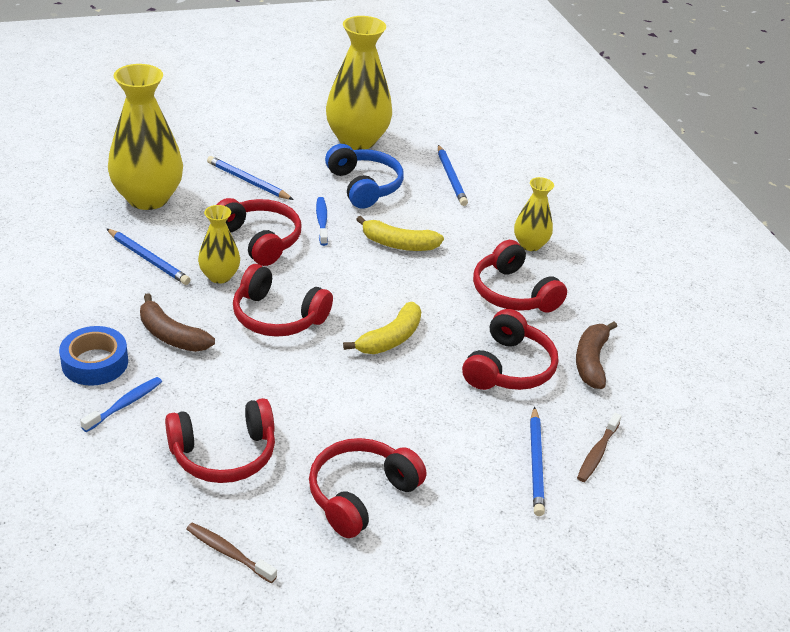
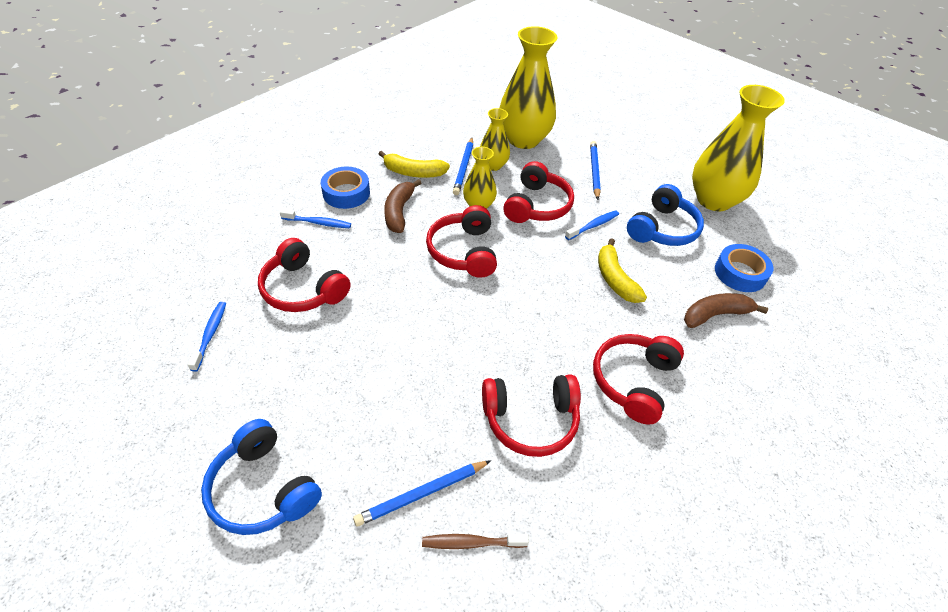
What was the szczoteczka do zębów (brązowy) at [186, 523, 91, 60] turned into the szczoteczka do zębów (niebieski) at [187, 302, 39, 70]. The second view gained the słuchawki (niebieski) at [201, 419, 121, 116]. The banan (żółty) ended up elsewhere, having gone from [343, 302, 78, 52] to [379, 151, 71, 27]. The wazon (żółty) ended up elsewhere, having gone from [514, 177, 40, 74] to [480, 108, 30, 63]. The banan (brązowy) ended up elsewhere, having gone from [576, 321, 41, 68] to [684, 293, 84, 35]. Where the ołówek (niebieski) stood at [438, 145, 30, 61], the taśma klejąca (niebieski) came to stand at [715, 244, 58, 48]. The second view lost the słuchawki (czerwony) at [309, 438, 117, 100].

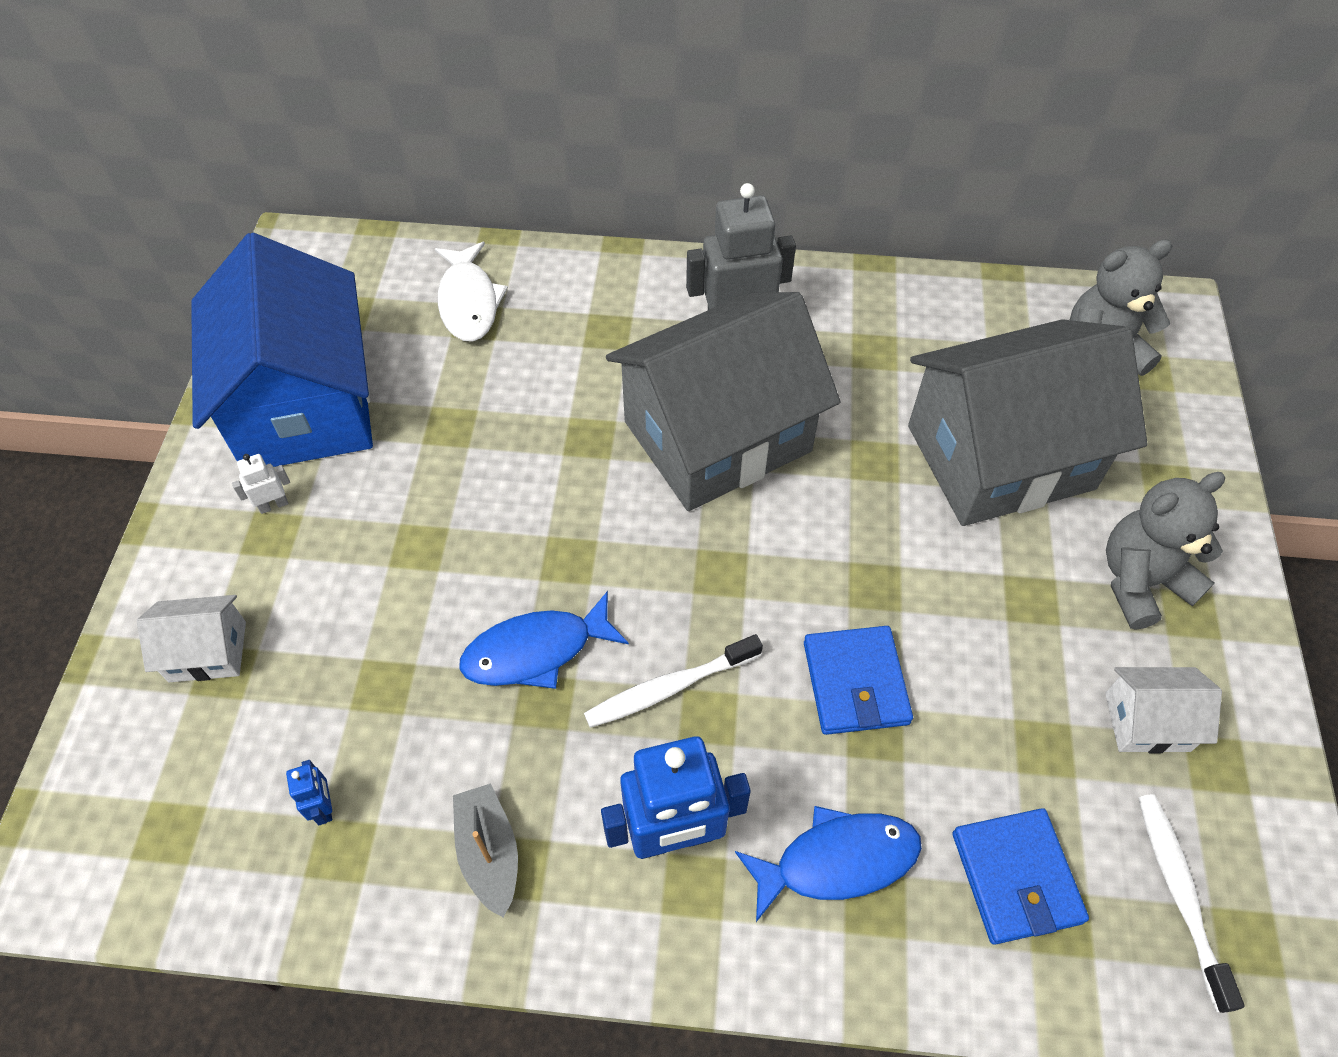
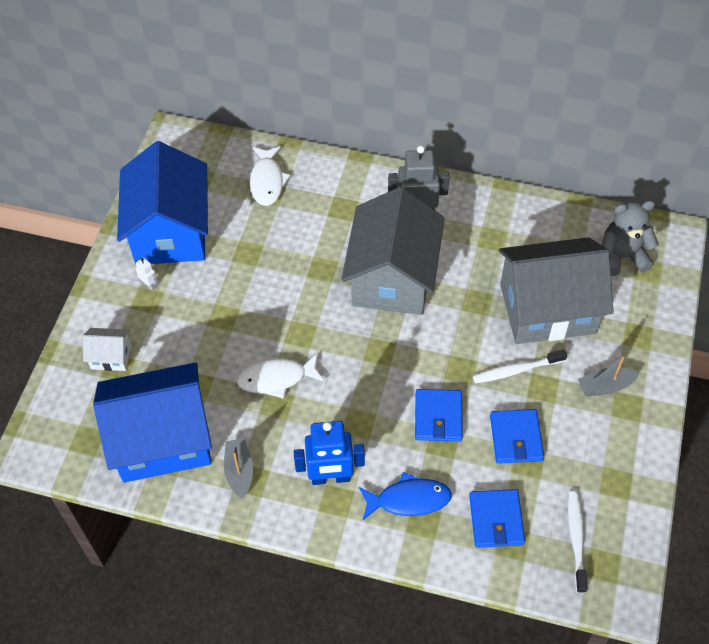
Where the robot (niebieski) stood at [286, 760, 46, 65], the domek (niebieski) came to stand at [93, 363, 119, 120]. The robot (biały) at [232, 454, 58, 60] ended up facing another way, 60 degrees clockwise from before. What was the ryba (niebieski) at [459, 591, 170, 98] turned into the ryba (biały) at [236, 353, 88, 46]. The domek (szary) at [606, 292, 234, 219] ended up facing another way, 60 degrees counterclockwise from before. The szczoteczka do zębów (biały) ended up elsewhere, having gone from [584, 634, 179, 94] to [473, 349, 94, 34]. The second view gained the portfel (niebieski) at [490, 409, 54, 55]. Where the miś (szary) stood at [1106, 472, 119, 158], the łódka (szary) came to stand at [578, 357, 62, 39]. The second view lost the domek (biały) at [1105, 667, 117, 86].

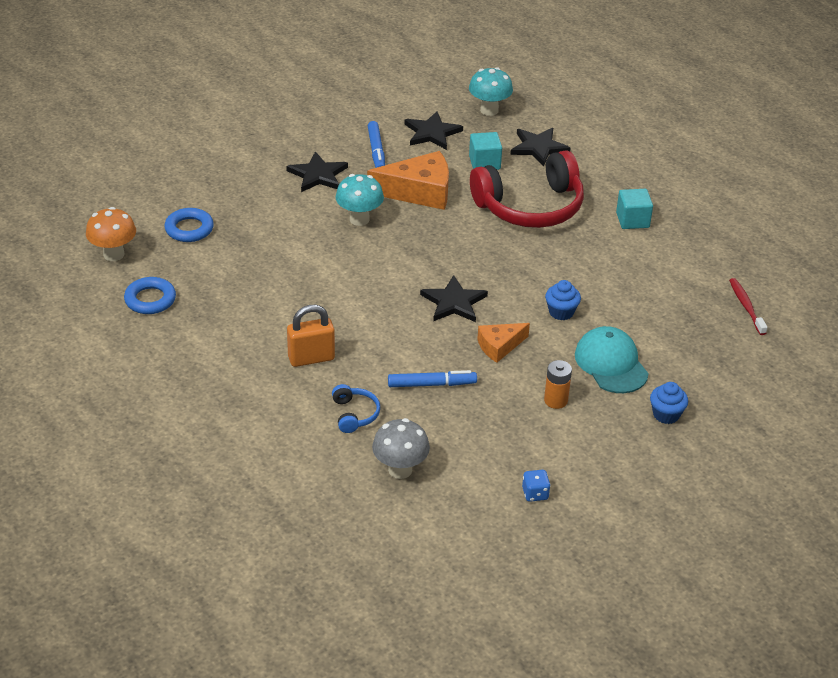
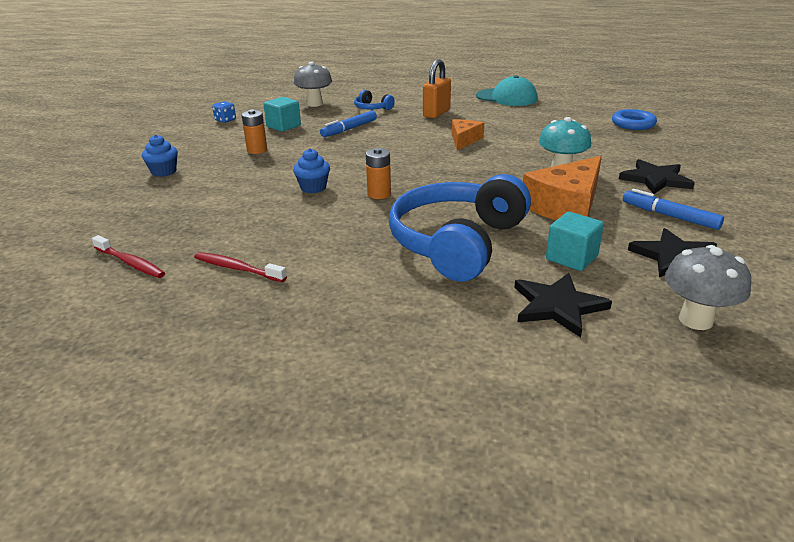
The second view gained the szczoteczka do zębów (czerwony) at [194, 252, 93, 30]. The sześcian (turkusowy) ended up elsewhere, having gone from [616, 189, 37, 40] to [264, 97, 37, 35]. The second view gained the bateria (pomarańczowy) at [366, 148, 25, 51]. What was the słuchawki (czerwony) at [470, 150, 114, 78] turned into the słuchawki (niebieski) at [389, 174, 142, 108]. The ser (pomarańczowy) ended up elsewhere, having gone from [477, 323, 53, 40] to [452, 119, 32, 31]. The czapka (turkusowy) ended up elsewhere, having gone from [575, 326, 74, 67] to [476, 75, 62, 31]. What was the grzyb (turkusowy) at [469, 67, 44, 49] turned into the grzyb (szary) at [665, 245, 86, 85]. The second view lost the grzyb (pomarańczowy) at [86, 207, 50, 54]. The second view lost the pierścień (niebieski) at [124, 277, 52, 37]. The second view lost the gwiazda (czarny) at [420, 275, 68, 47].

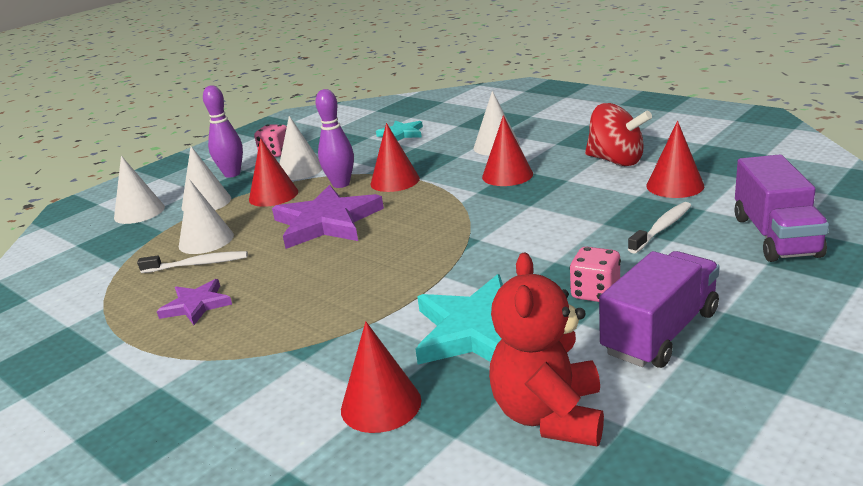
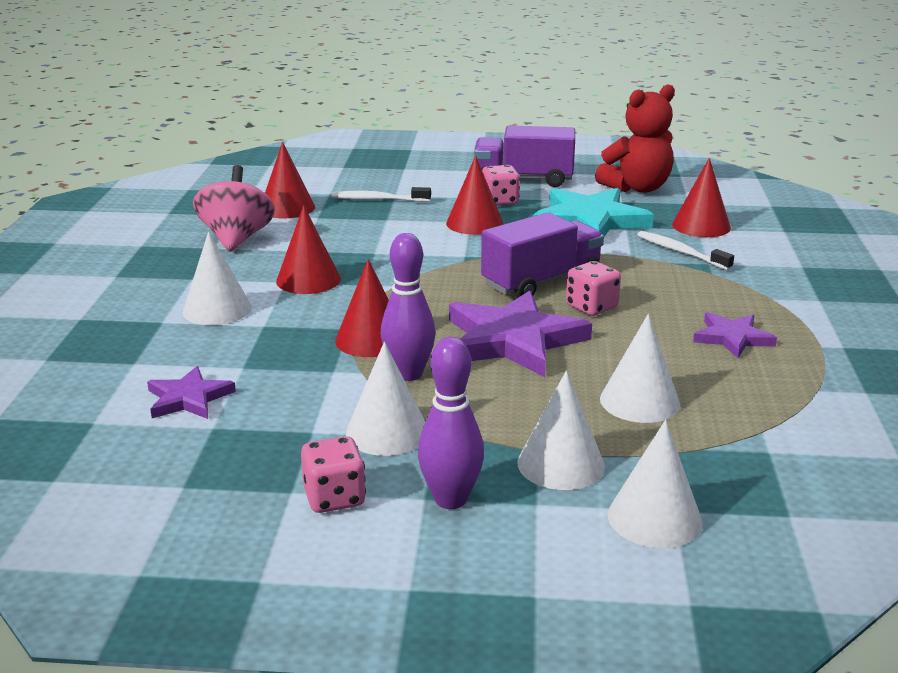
What was the gwiazda (turkusowy) at [376, 120, 47, 21] turned into the gwiazda (fioletowy) at [147, 366, 89, 53]. What was the bączek (czerwony) at [585, 103, 67, 63] turned into the bączek (różowy) at [193, 165, 82, 87]. The stożek (czerwony) ended up elsewhere, having gone from [249, 138, 49, 69] to [446, 155, 58, 80]. The ciężarówka (fioletowy) ended up elsewhere, having gone from [735, 154, 94, 108] to [481, 212, 123, 86]. The second view gained the kostka do gry (różowy) at [566, 261, 55, 55]. The szczoteczka do zębów (biały) ended up elsewhere, having gone from [137, 251, 111, 22] to [637, 231, 97, 40].

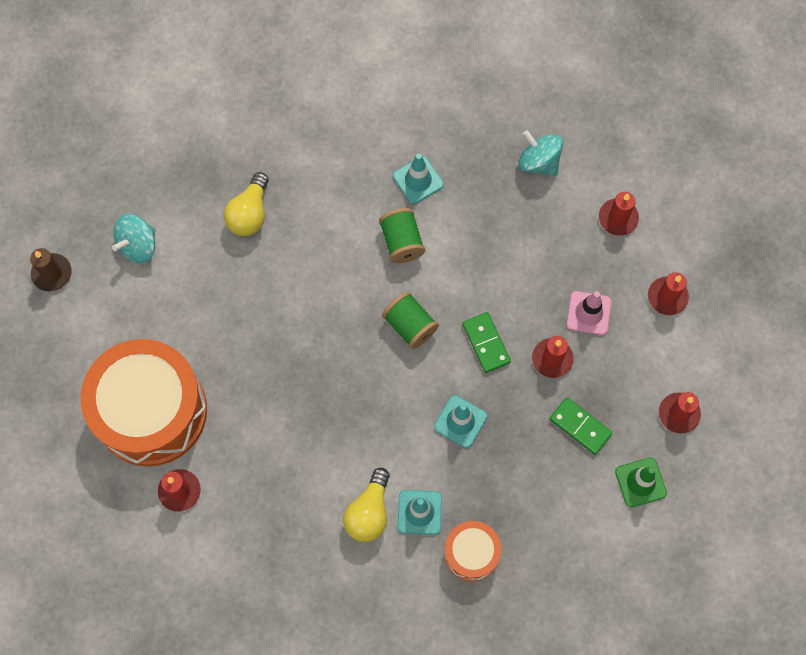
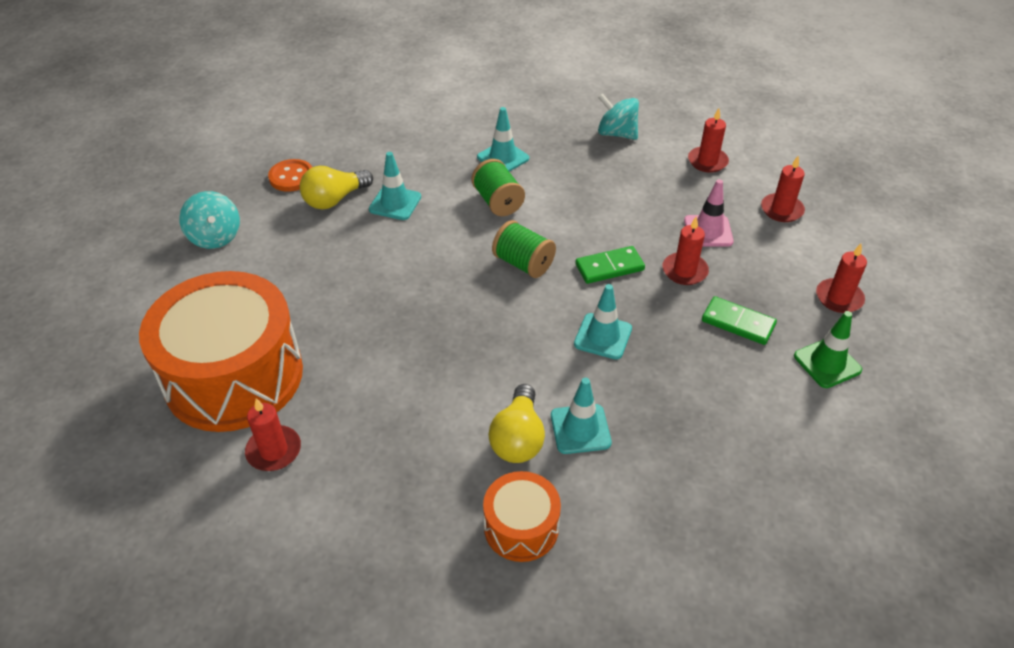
The bączek (turkusowy) at [112, 214, 43, 50] ended up facing another way, 60 degrees counterclockwise from before. The second view gained the guzik (pomarańczowy) at [268, 159, 44, 33]. The żarówka (żółty) at [224, 172, 45, 64] ended up facing another way, 45 degrees clockwise from before. The second view gained the pachołek (turkusowy) at [369, 152, 52, 68]. The bęben (pomarańczowy) ended up elsewhere, having gone from [444, 521, 57, 60] to [483, 471, 78, 91]. The kostka domina (zielony) at [462, 312, 49, 61] ended up facing another way, 75 degrees counterclockwise from before. The second view lost the świeca (brązowy) at [30, 248, 42, 44].

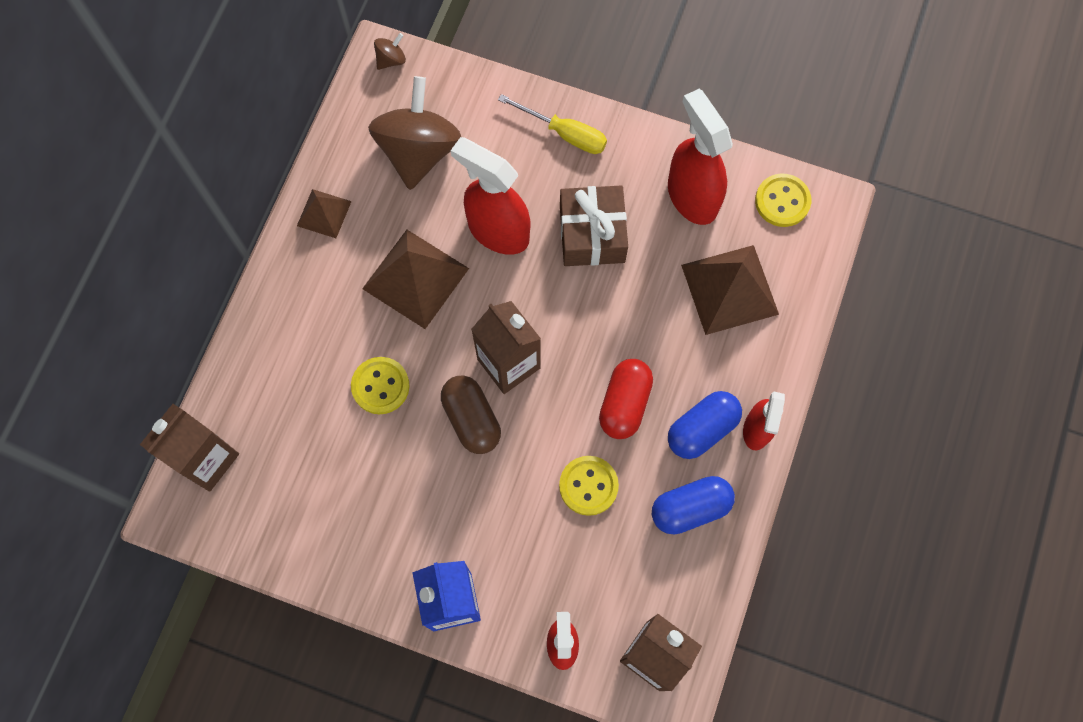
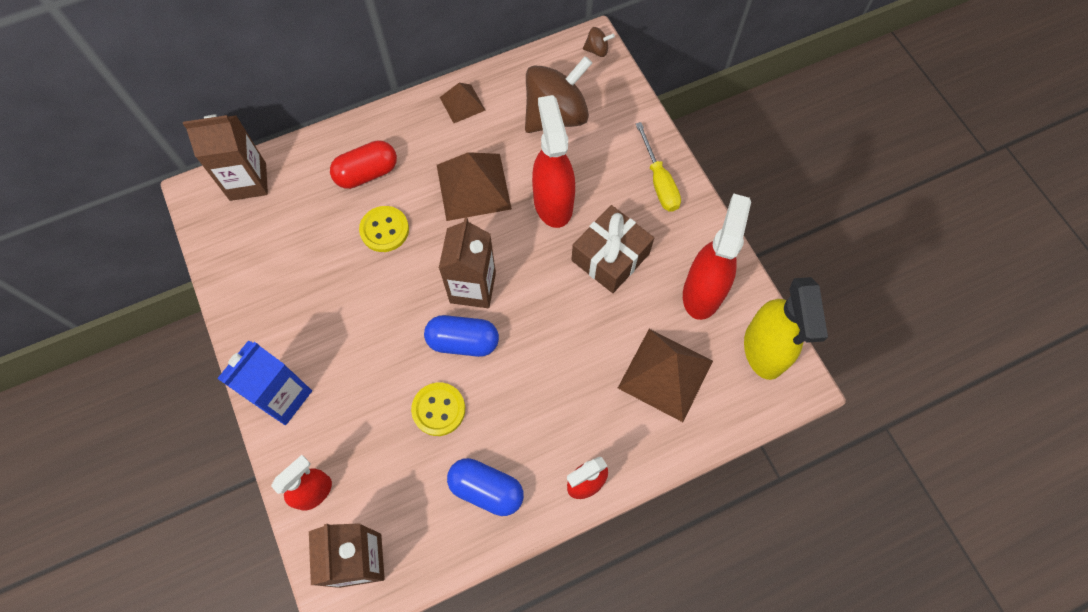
The kapsułka (czerwony) ended up elsewhere, having gone from [599, 359, 54, 80] to [330, 140, 67, 49]. The kapsułka (niebieski) ended up elsewhere, having gone from [668, 391, 74, 68] to [424, 315, 75, 42]. Where the guzik (żółty) stood at [755, 174, 56, 53], the spryskiwacz (żółty) came to stand at [744, 277, 84, 103]. The second view lost the kapsułka (brązowy) at [441, 375, 60, 79].

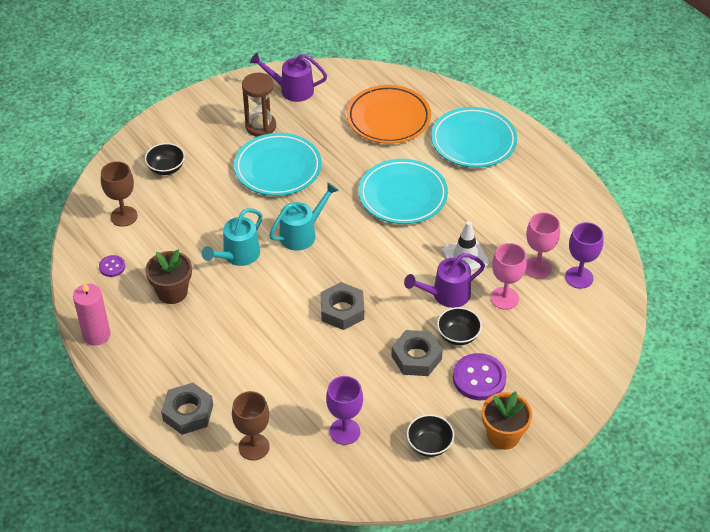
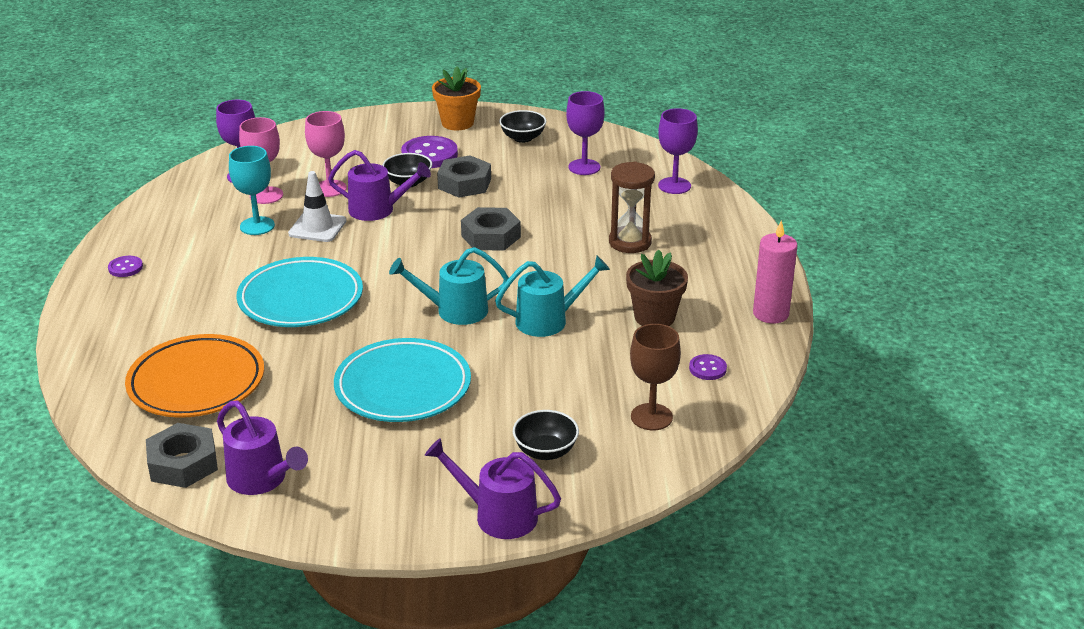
The second view gained the guzik (fioletowy) at [108, 256, 35, 21]. The nakrętka (szary) ended up elsewhere, having gone from [161, 383, 52, 52] to [146, 423, 72, 65]. The second view gained the kielich (turkusowy) at [229, 146, 46, 89]. The second view gained the konewka (fioletowy) at [425, 438, 136, 101]. The klepsydra (brązowy) ended up elsewhere, having gone from [242, 73, 34, 64] to [609, 162, 46, 91]. What was the kielich (brązowy) at [232, 391, 38, 69] turned into the kielich (fioletowy) at [658, 108, 40, 86]. The second view lost the talerz (turkusowy) at [431, 107, 86, 61].

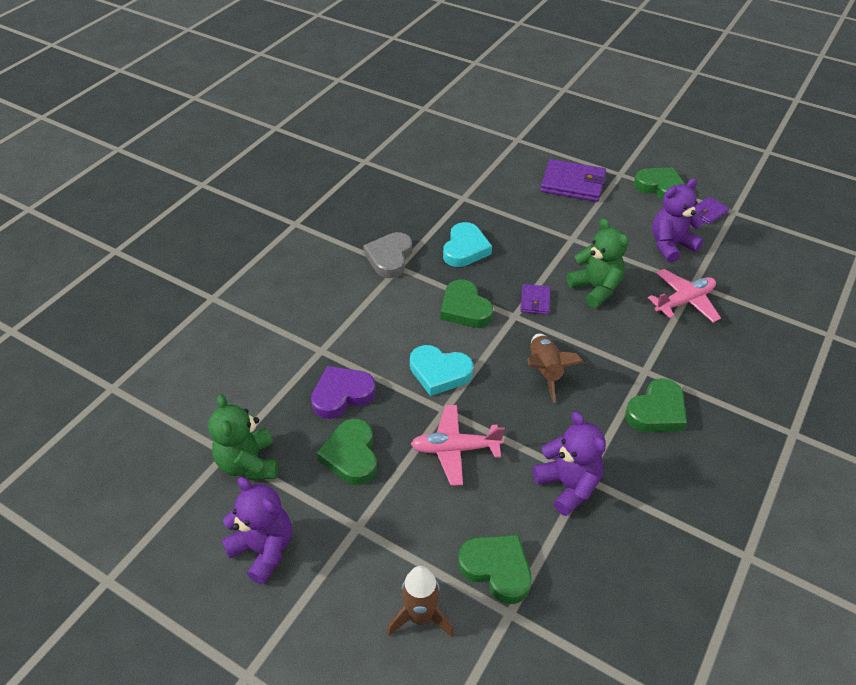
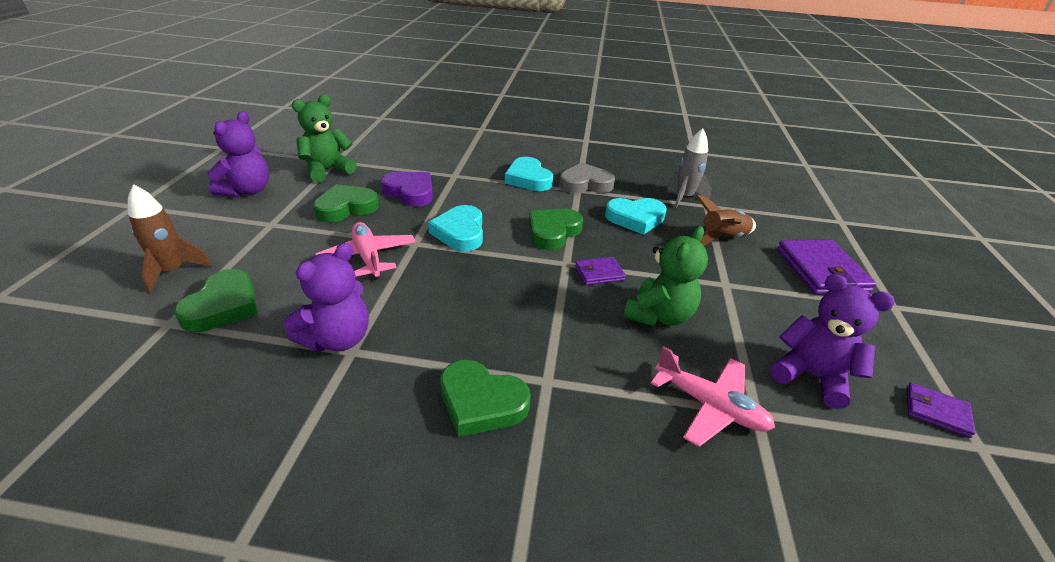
The second view gained the serce (turkusowy) at [505, 157, 48, 34]. The second view gained the rakieta (szary) at [667, 128, 45, 80]. The rakieta (brązowy) ended up elsewhere, having gone from [527, 334, 56, 69] to [695, 194, 61, 52]. The second view lost the serce (zielony) at [634, 167, 51, 33].

